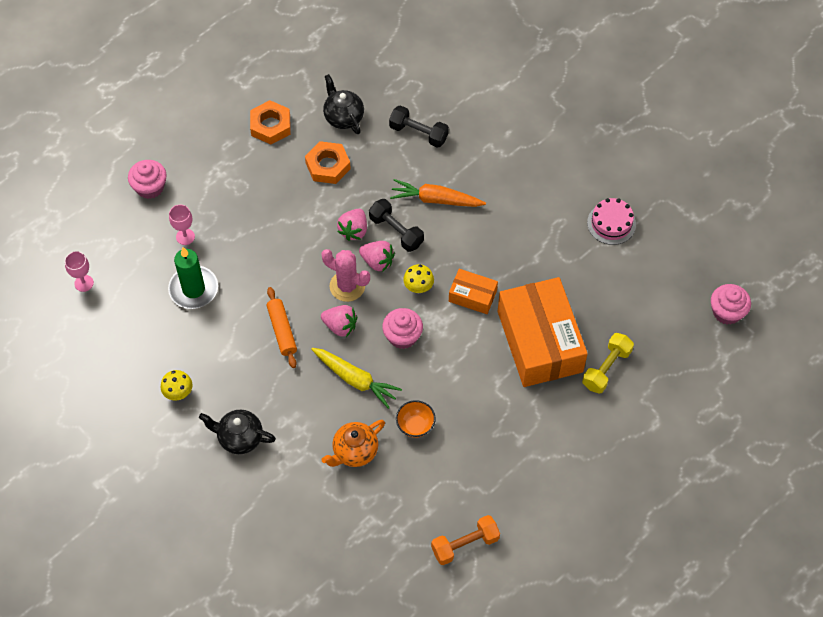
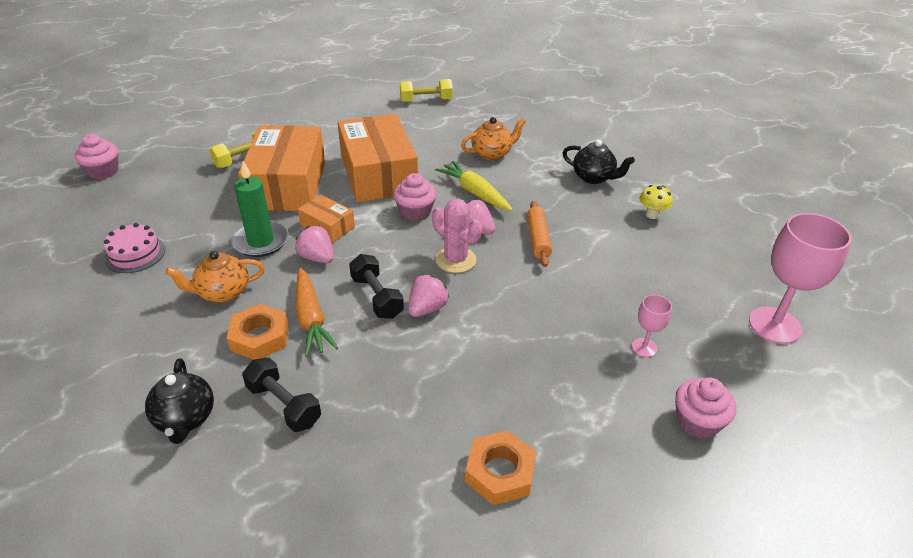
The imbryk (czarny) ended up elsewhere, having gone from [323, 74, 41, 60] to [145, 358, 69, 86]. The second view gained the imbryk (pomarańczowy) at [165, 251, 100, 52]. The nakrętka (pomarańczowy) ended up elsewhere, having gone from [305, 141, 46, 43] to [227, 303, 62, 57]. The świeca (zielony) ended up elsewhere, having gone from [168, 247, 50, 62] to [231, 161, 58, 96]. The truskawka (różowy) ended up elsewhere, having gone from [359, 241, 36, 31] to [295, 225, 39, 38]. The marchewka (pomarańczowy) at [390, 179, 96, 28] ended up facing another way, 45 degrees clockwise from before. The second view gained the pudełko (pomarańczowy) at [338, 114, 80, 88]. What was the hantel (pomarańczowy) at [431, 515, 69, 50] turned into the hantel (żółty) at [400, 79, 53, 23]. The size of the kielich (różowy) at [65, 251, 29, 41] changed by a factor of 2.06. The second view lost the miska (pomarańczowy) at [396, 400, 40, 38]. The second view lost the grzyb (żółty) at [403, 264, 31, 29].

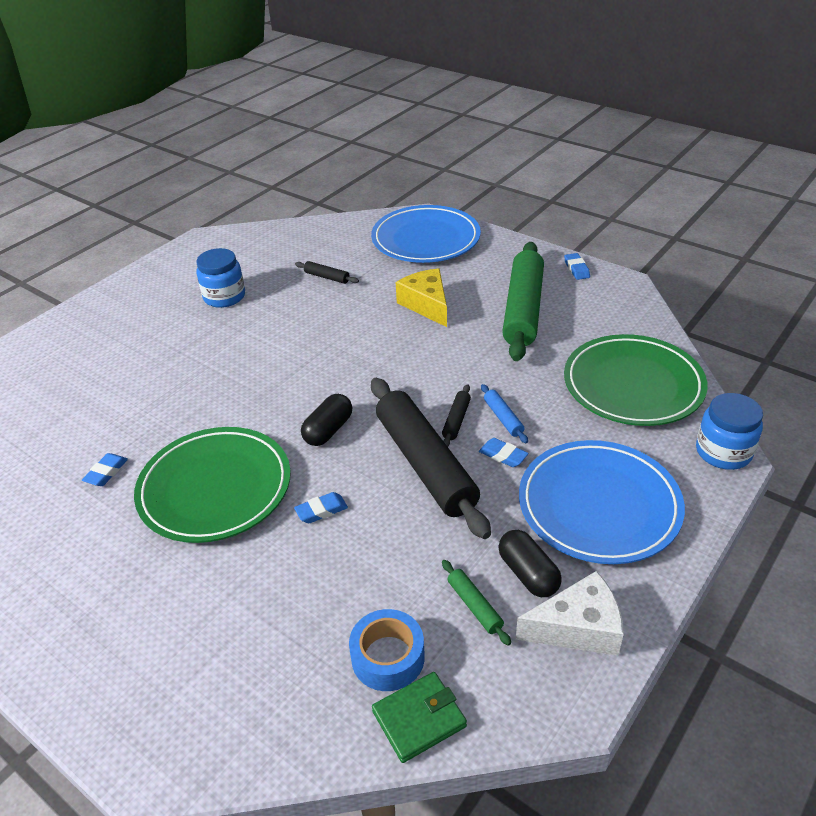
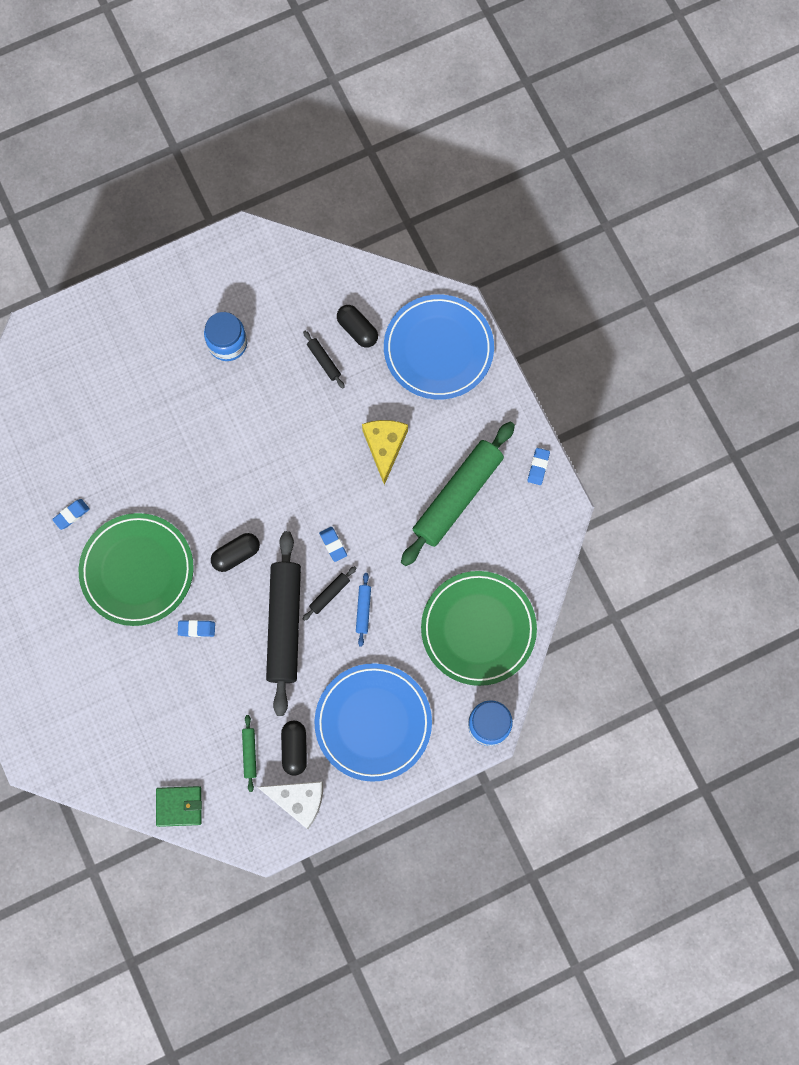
The gumka do mazania (niebieski) ended up elsewhere, having gone from [479, 438, 50, 29] to [319, 527, 28, 35]. The second view gained the kapsułka (czarny) at [337, 305, 41, 42]. The second view lost the taśma klejąca (niebieski) at [349, 609, 76, 82].

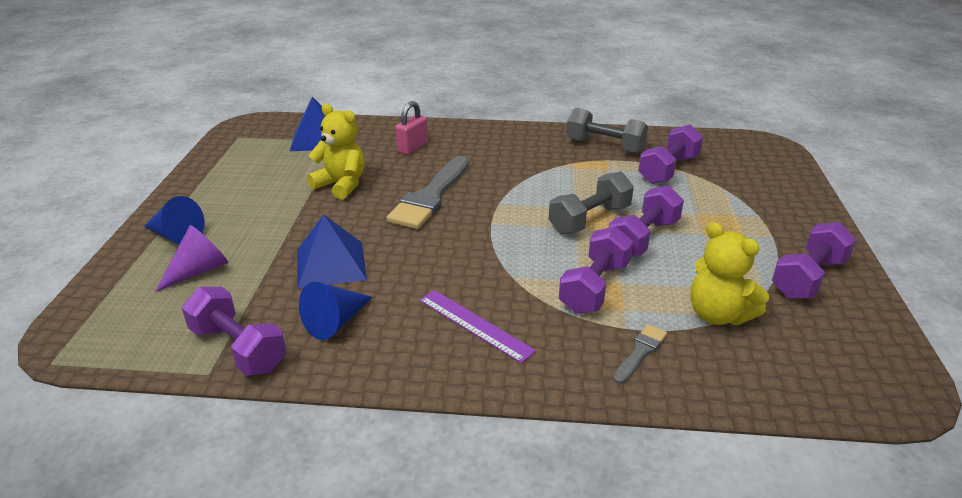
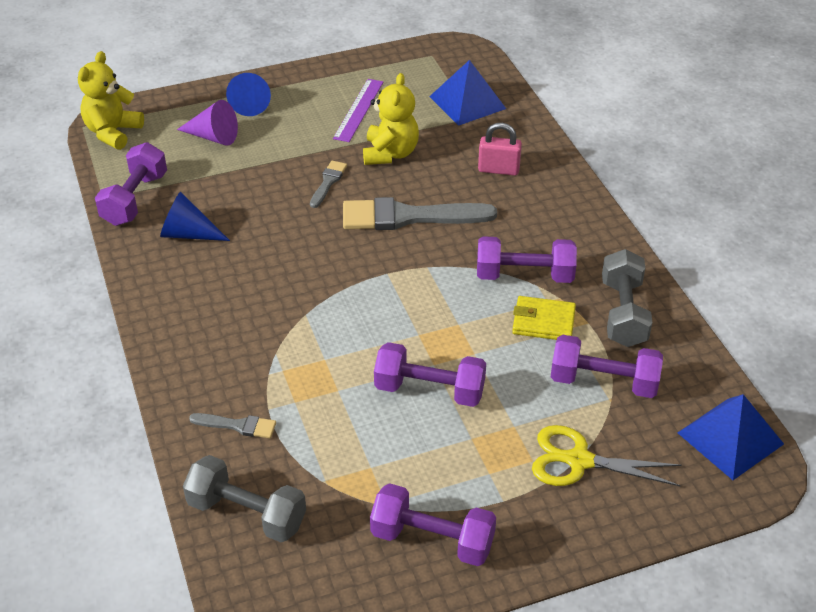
The miś (żółty) ended up elsewhere, having gone from [690, 222, 79, 103] to [78, 51, 66, 99]. The hantel (szary) ended up elsewhere, having gone from [549, 171, 85, 63] to [183, 455, 123, 87]. The second view gained the pędzel (szary) at [310, 161, 37, 47]. The linijka (fioletowy) ended up elsewhere, having gone from [419, 290, 117, 73] to [333, 79, 50, 63]. The hantel (fioletowy) ended up elsewhere, having gone from [559, 226, 74, 88] to [477, 236, 100, 47]. The second view gained the portfel (żółty) at [512, 296, 64, 44]. The second view gained the nożyczki (żółty) at [532, 425, 150, 61]. The piramida (niebieski) ended up elsewhere, having gone from [297, 214, 70, 75] to [677, 394, 107, 86].

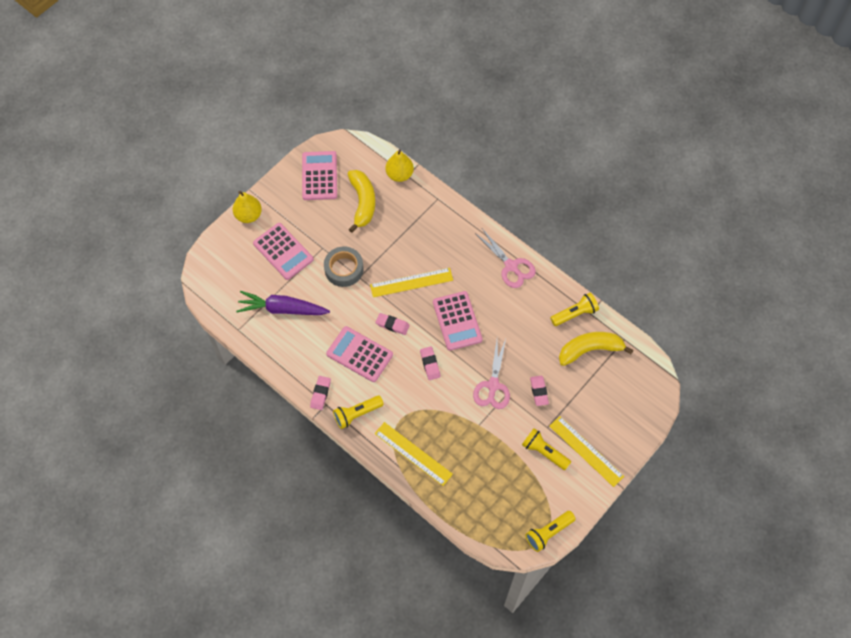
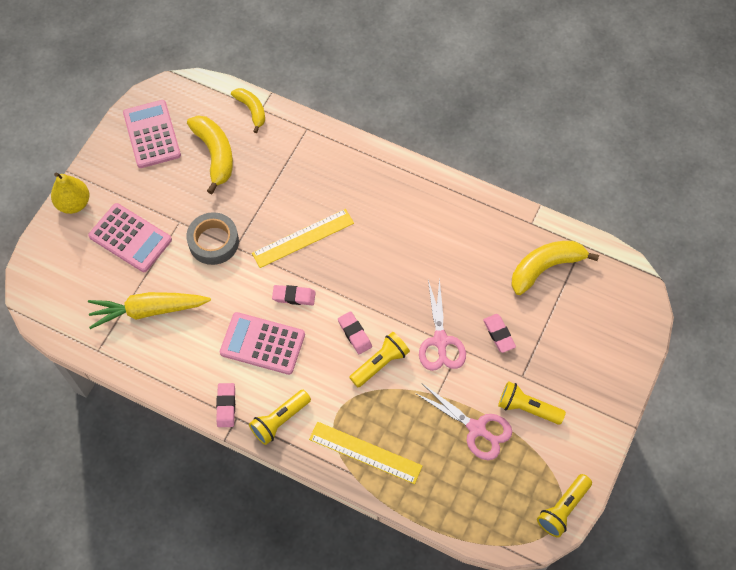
What was the marchewka (fioletowy) at [236, 291, 94, 24] turned into the marchewka (żółty) at [88, 292, 123, 37]. Where the gruszka (żółty) stood at [385, 149, 29, 33], the banan (żółty) came to stand at [231, 88, 34, 45]. The latarka (żółty) ended up elsewhere, having gone from [550, 293, 49, 33] to [349, 332, 61, 55]. The nożyczki (różowy) ended up elsewhere, having gone from [475, 229, 61, 59] to [415, 384, 97, 76]. The second view lost the kalkulator (różowy) at [433, 291, 49, 60]. The second view lost the linijka (żółty) at [550, 416, 74, 71].

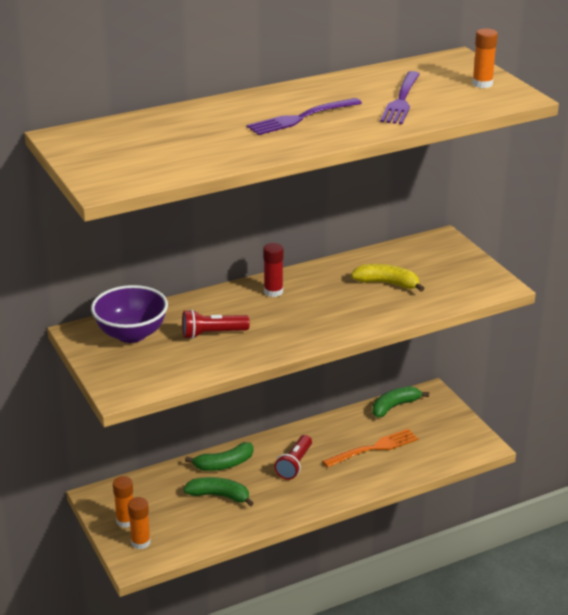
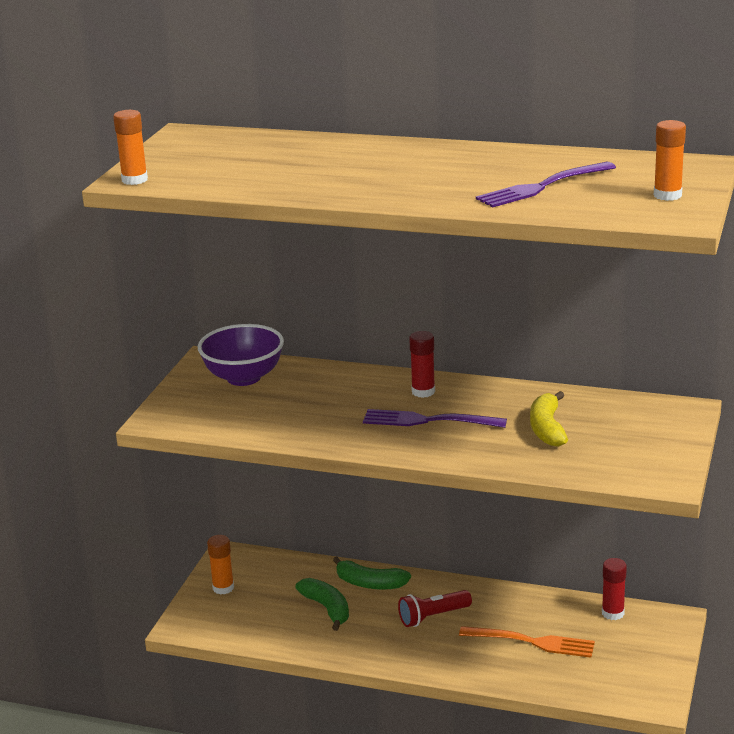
The klej w sztyfcie (pomarańczowy) ended up elsewhere, having gone from [128, 497, 23, 52] to [113, 110, 35, 75]. The widelec (fioletowy) ended up elsewhere, having gone from [247, 98, 115, 37] to [363, 409, 144, 19]. The banan (żółty) at [351, 264, 74, 28] ended up facing another way, 150 degrees counterclockwise from before. Where the banan (zielony) stood at [373, 386, 56, 31], the klej w sztyfcie (czerwony) came to stand at [602, 558, 25, 62]. The second view lost the latarka (czerwony) at [182, 309, 68, 30].

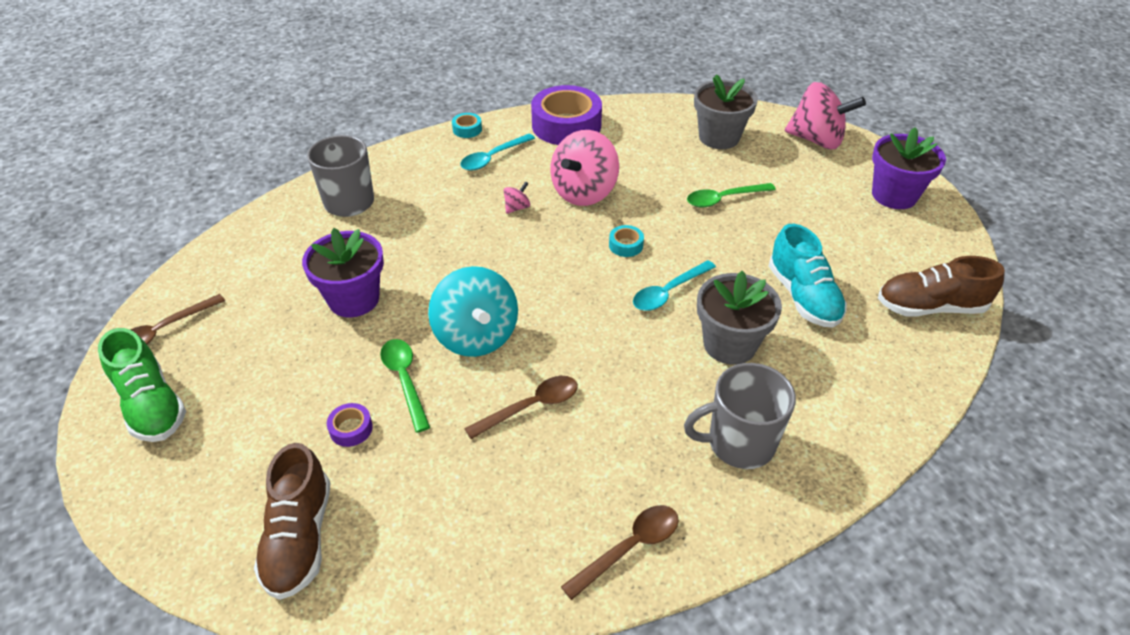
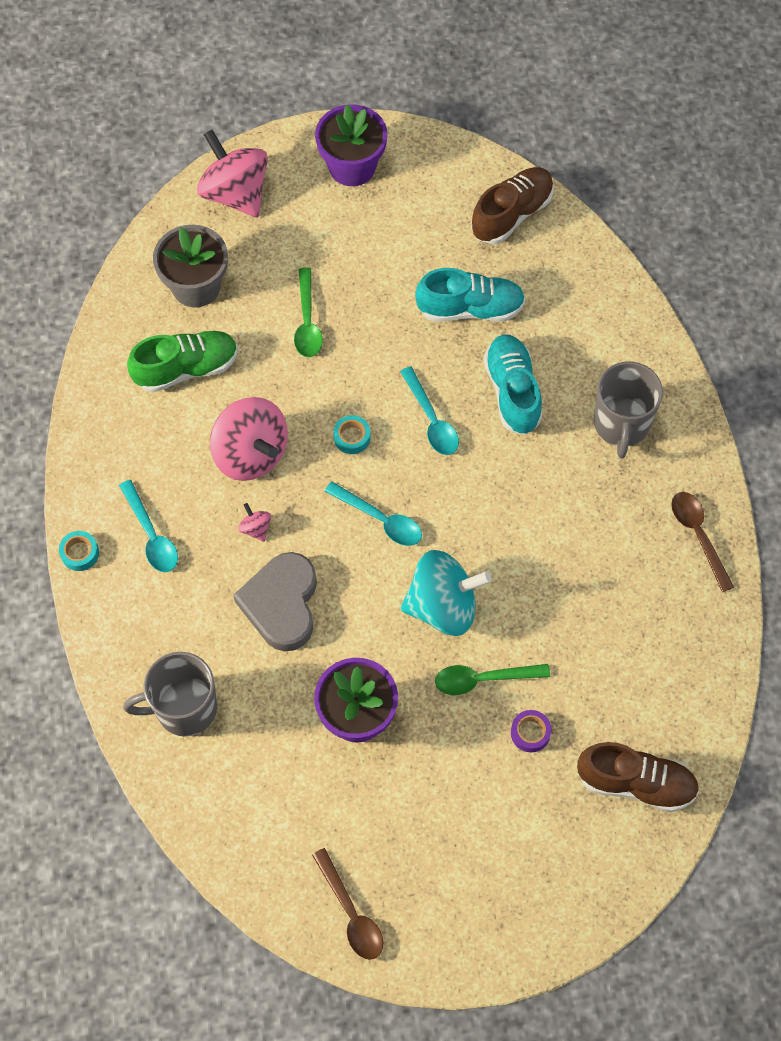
The but (zielony) ended up elsewhere, having gone from [98, 328, 88, 114] to [127, 330, 111, 63]. The bączek (różowy) at [785, 82, 81, 67] ended up facing another way, 75 degrees counterclockwise from before. The second view gained the serce (szary) at [233, 552, 84, 99]. The second view gained the łyżka (turkusowy) at [324, 482, 98, 64]. The but (brązowy) at [878, 256, 127, 61] ended up facing another way, 150 degrees counterclockwise from before. Where the doniczka (szary) stood at [697, 271, 85, 94], the but (turkusowy) came to stand at [483, 335, 59, 100]. The second view lost the łyżka (brązowy) at [464, 376, 114, 63]. The second view lost the taśma klejąca (fioletowy) at [531, 85, 71, 60].

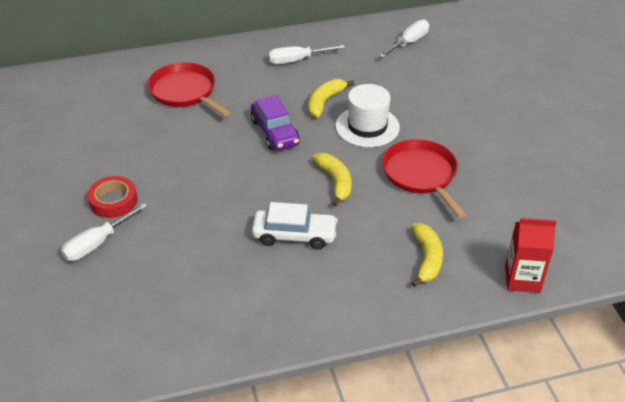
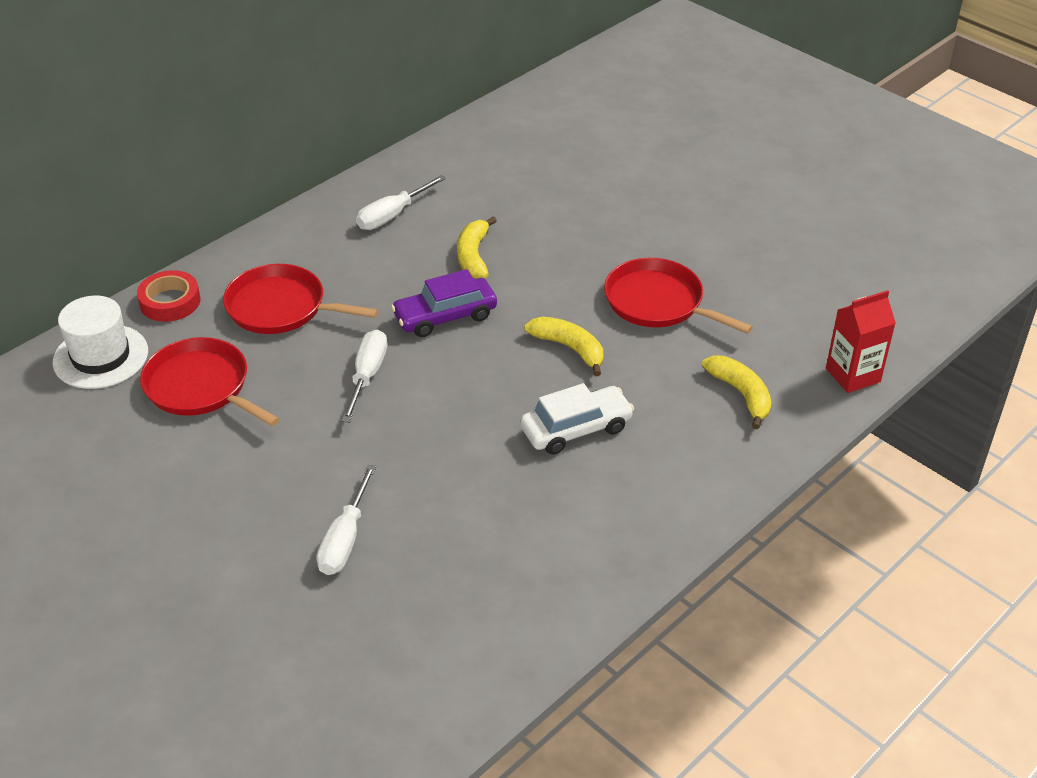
The kapelusz (biały) ended up elsewhere, having gone from [335, 84, 65, 63] to [53, 296, 95, 93]. The taśma klejąca (czerwony) ended up elsewhere, having gone from [87, 176, 50, 42] to [137, 270, 63, 52]. The second view gained the patelnia (czerwony) at [140, 337, 139, 89]. The śrubokręt (biały) ended up elsewhere, having gone from [379, 20, 50, 38] to [342, 329, 46, 94]. The samochód (fioletowy) at [251, 95, 49, 56] ended up facing another way, 120 degrees clockwise from before.

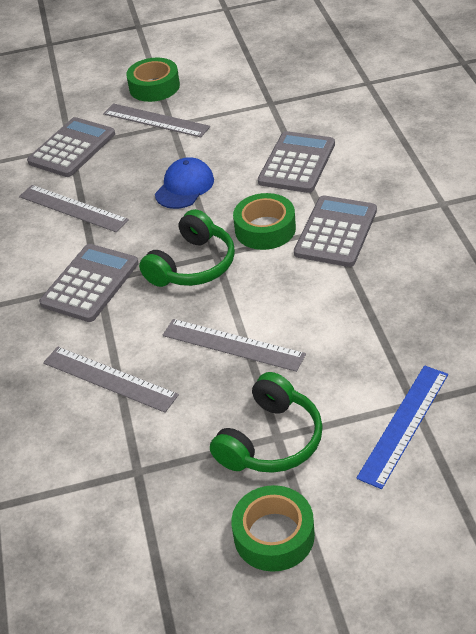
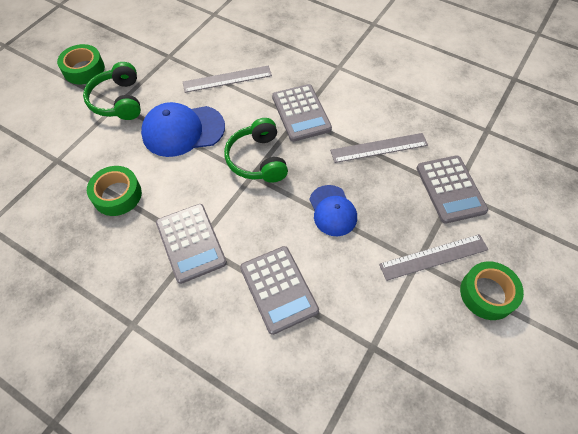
The taśma klejąca (zielony) ended up elsewhere, having gone from [233, 193, 63, 57] to [87, 166, 55, 50]. Where the linijka (szary) stood at [163, 319, 143, 53], the czapka (niebieski) came to stand at [141, 102, 84, 55]. The second view lost the linijka (niebieski) at [356, 365, 92, 124].

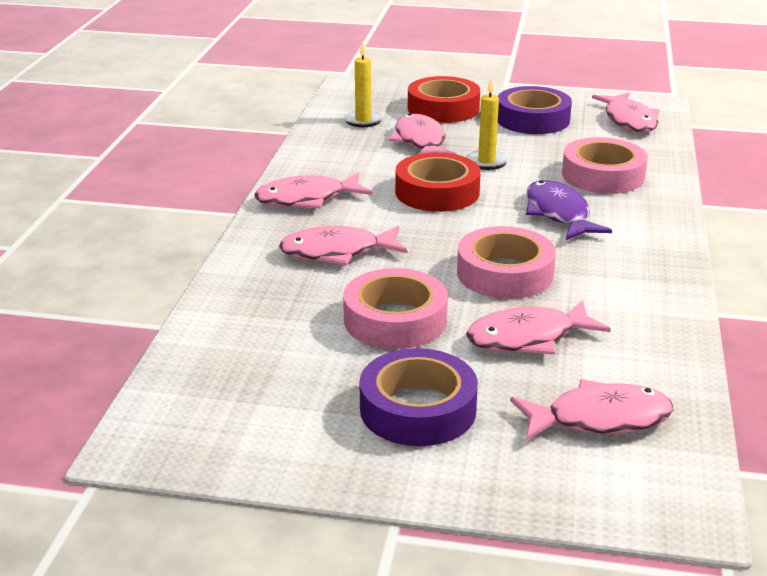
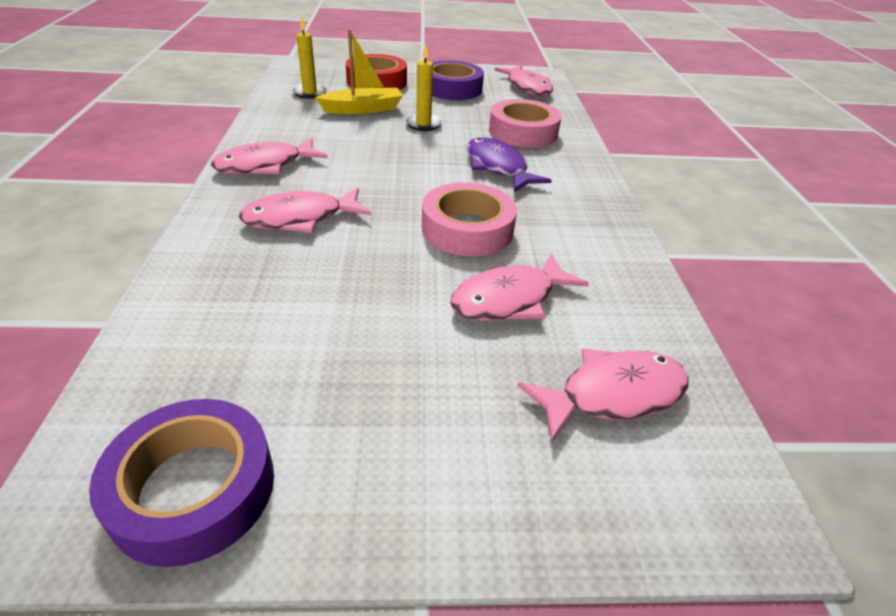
The taśma klejąca (fioletowy) ended up elsewhere, having gone from [360, 348, 118, 98] to [89, 399, 185, 168]. Where the ryba (różowy) stood at [389, 113, 68, 42], the łódka (żółty) came to stand at [315, 29, 88, 85]. The second view lost the taśma klejąca (różowy) at [343, 268, 105, 81]. The second view lost the taśma klejąca (czerwony) at [395, 153, 86, 59].

